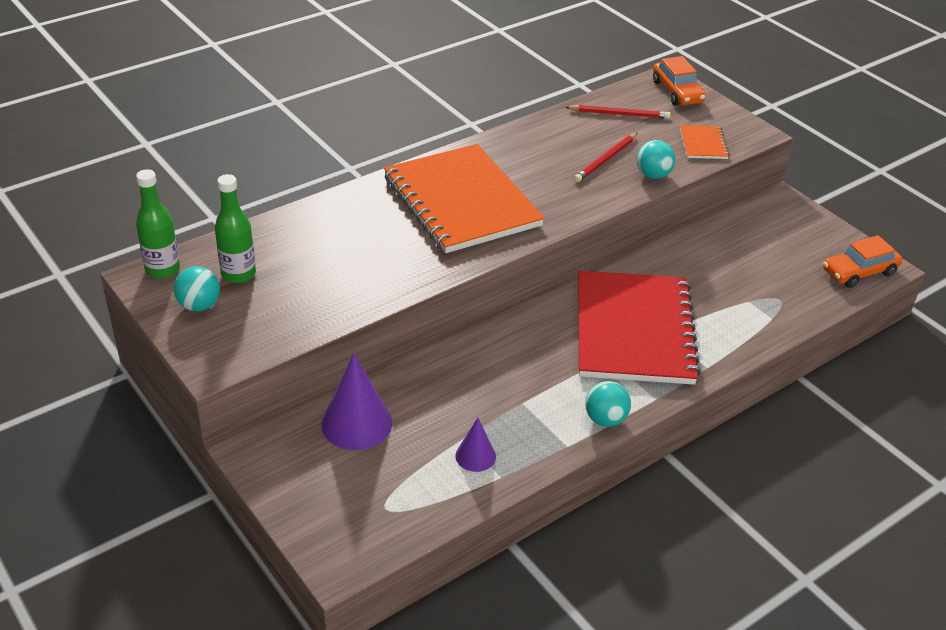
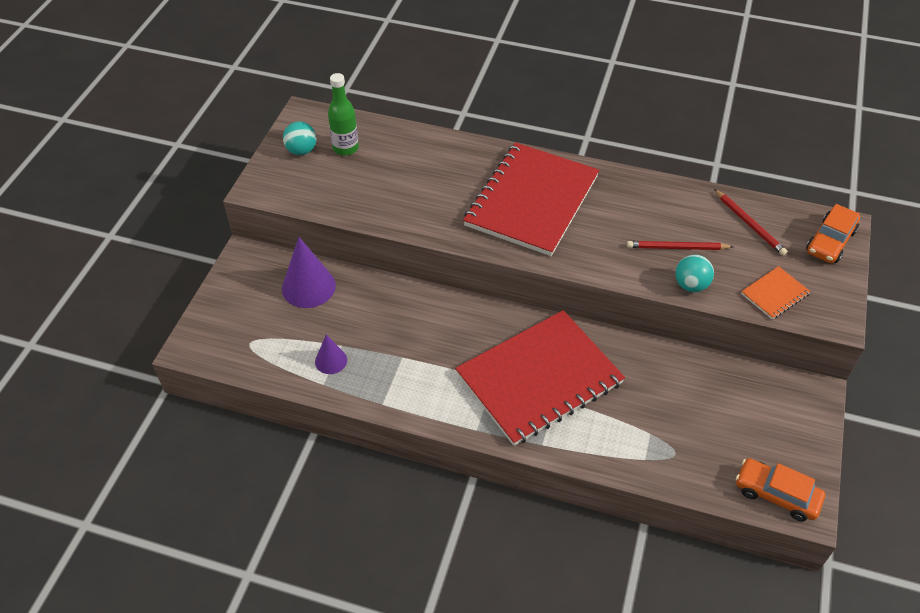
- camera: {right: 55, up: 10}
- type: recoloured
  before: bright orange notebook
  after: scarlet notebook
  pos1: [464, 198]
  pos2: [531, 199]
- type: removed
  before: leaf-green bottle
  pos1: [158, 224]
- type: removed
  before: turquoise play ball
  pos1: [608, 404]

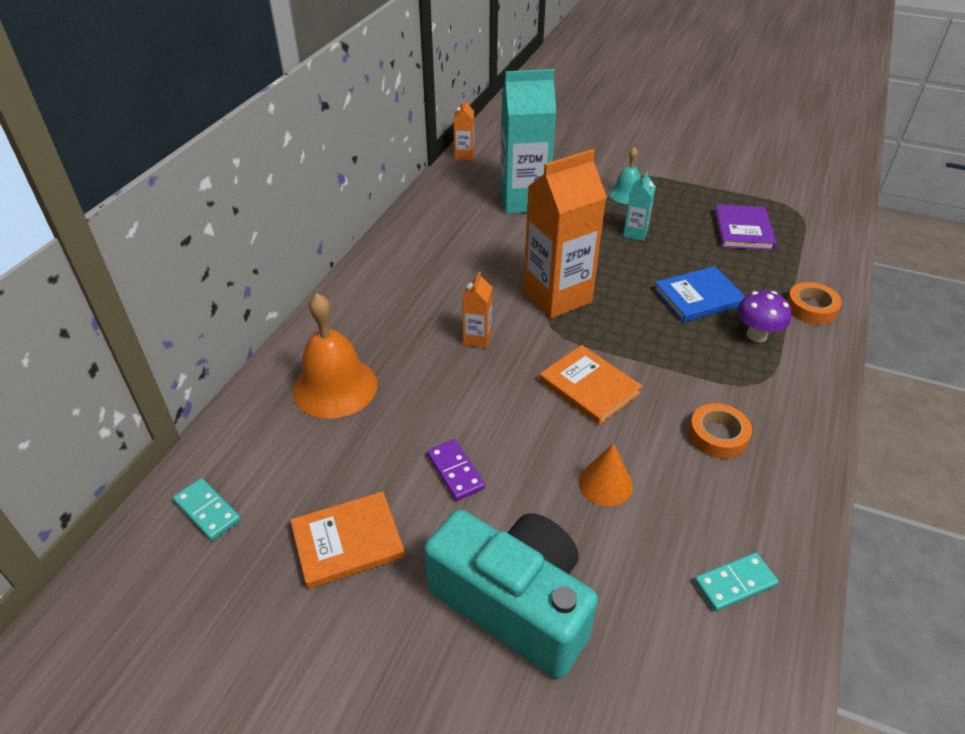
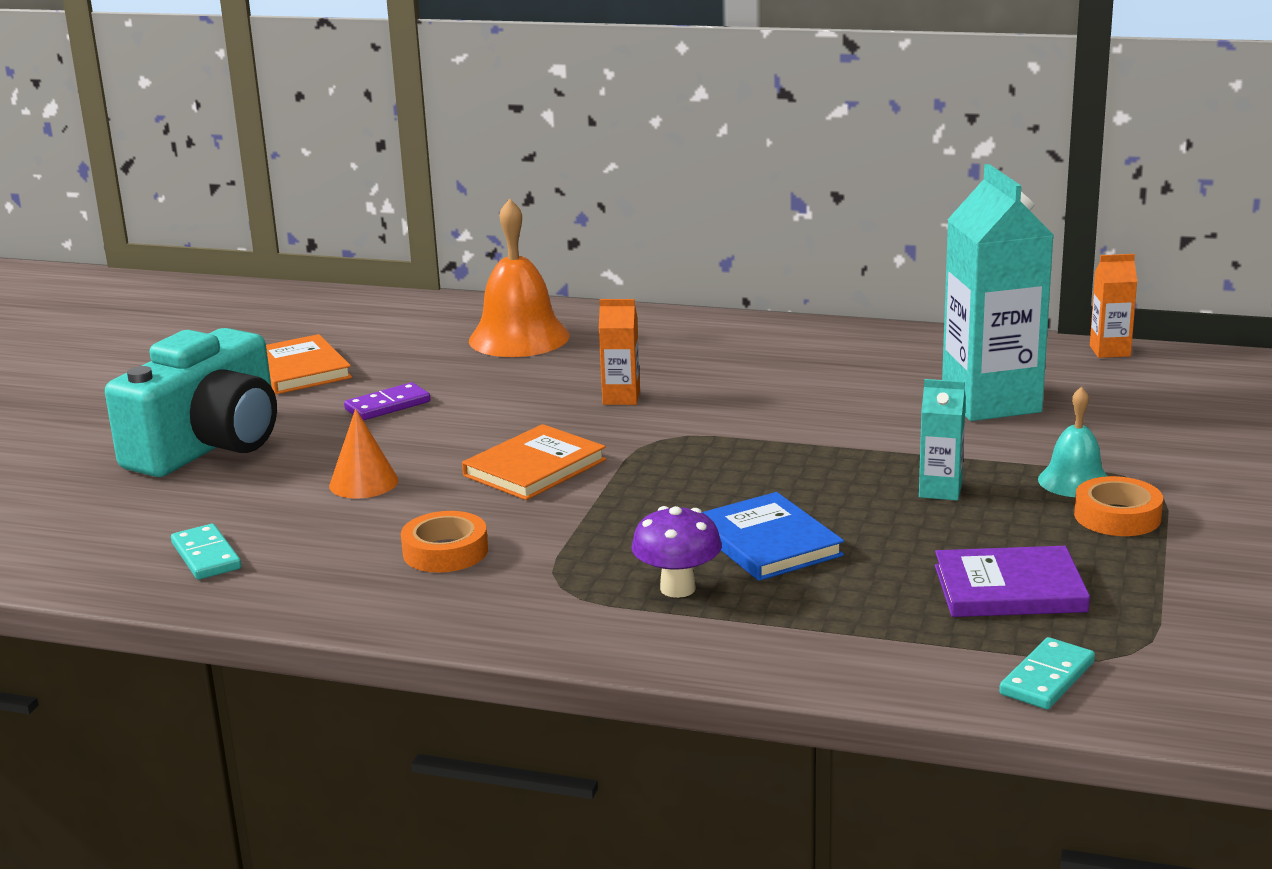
- camera: {right: 85, up: -20}
- type: moved
  before: turquoise domino tile
  pos1: [207, 509]
  pos2: [1047, 673]
- type: moved
  before: bright orange tape
  pos1: [814, 303]
  pos2: [1118, 506]
- type: removed
  before: bright orange carton
  pos1: [565, 234]

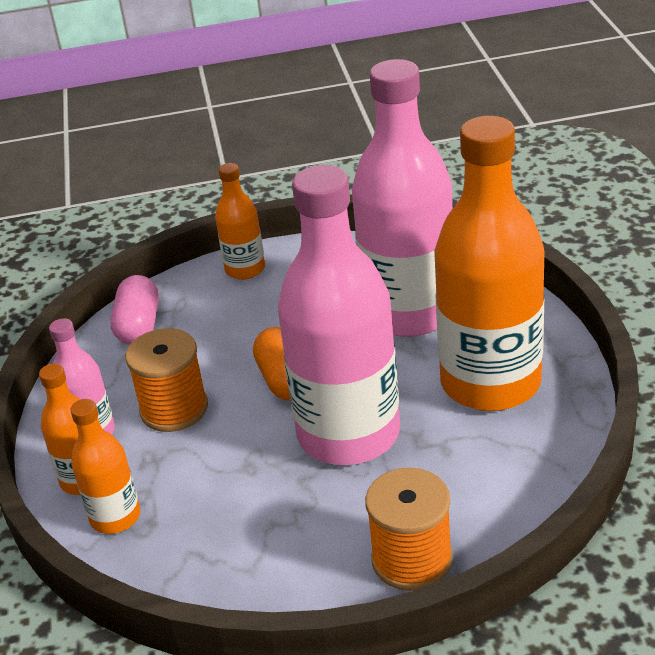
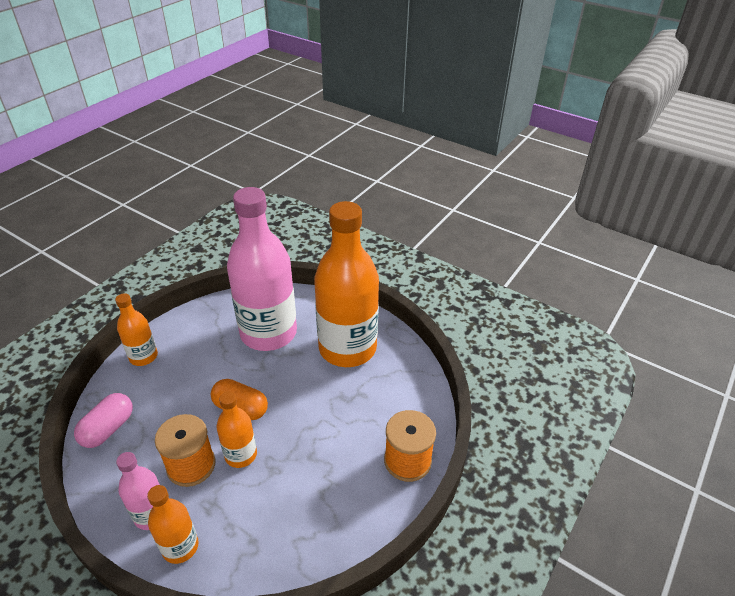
- camera: {right: -50, up: 5}
- type: turned
  before: rose-pink capsule
  pos1: [134, 309]
  pos2: [103, 420]
  turn: 75
- type: moved
  before: bright orange bottle
  pos1: [105, 466]
  pos2: [236, 429]
- type: removed
  before: rose-pink bottle
  pos1: [339, 315]

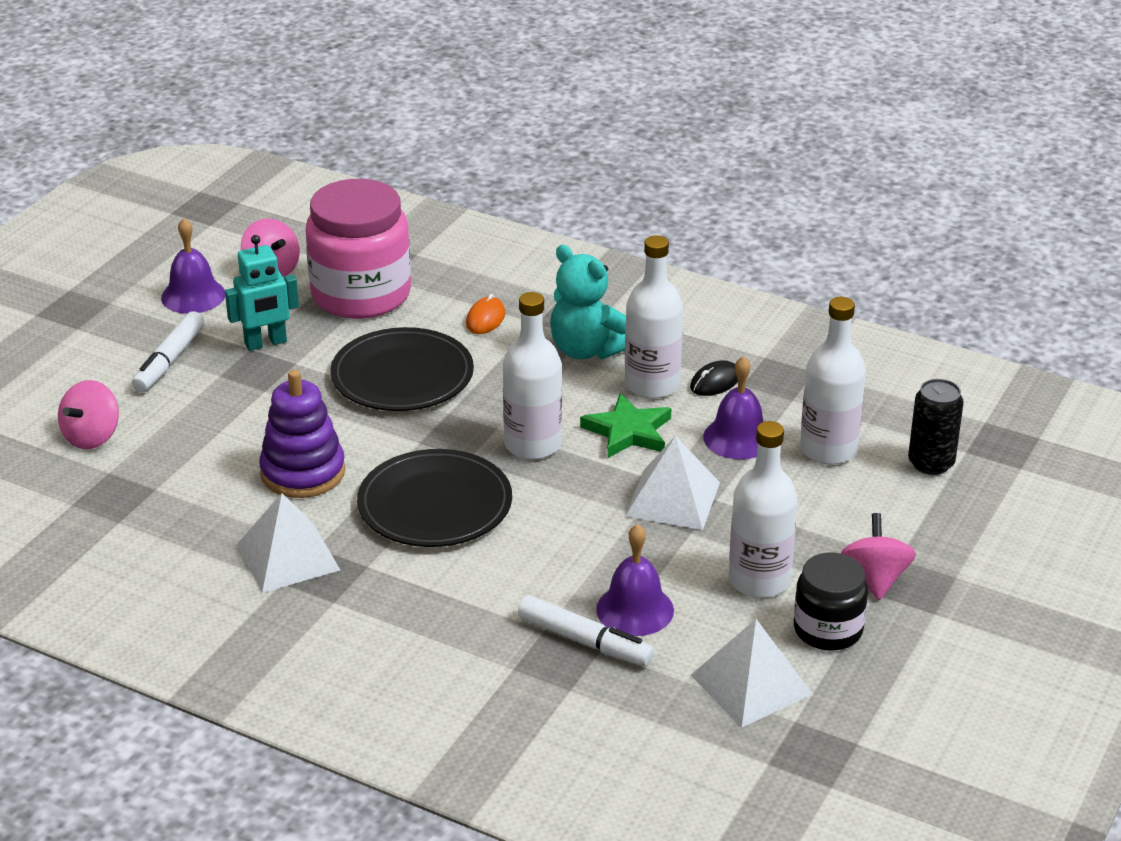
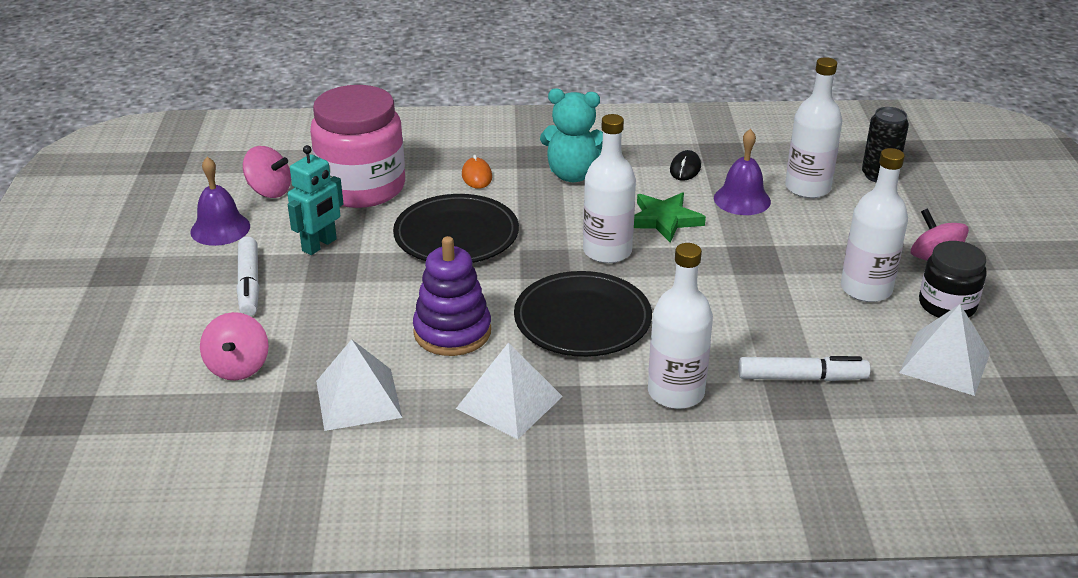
- camera: {right: -30, up: 0}
- type: moved
  before: pure white pyramid
  pos1: [672, 483]
  pos2: [359, 385]
- type: moved
  before: pure white bottle
  pos1: [654, 317]
  pos2: [680, 326]
- type: removed
  before: royal purple hand bell
  pos1: [635, 580]

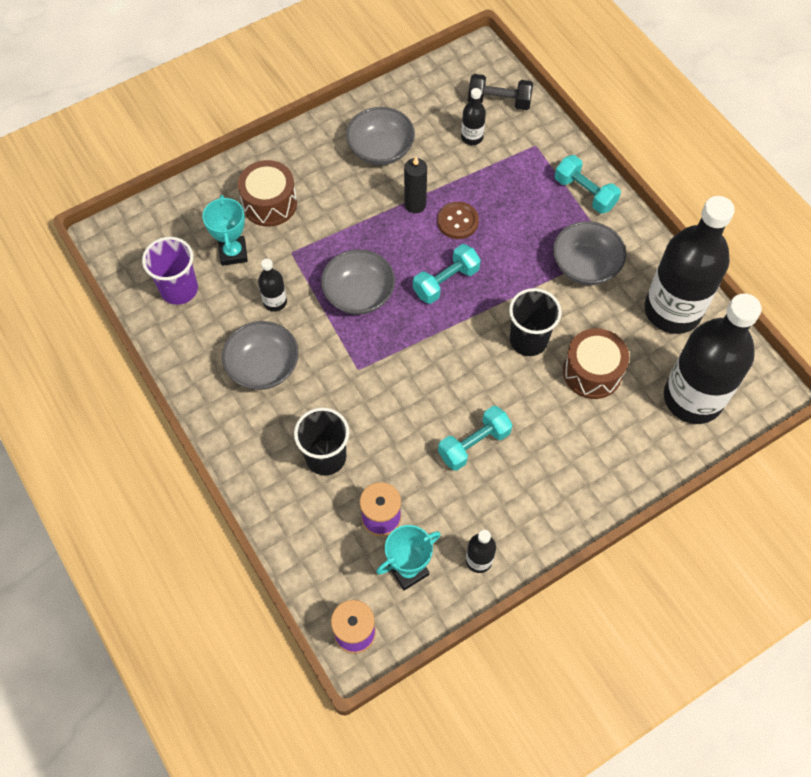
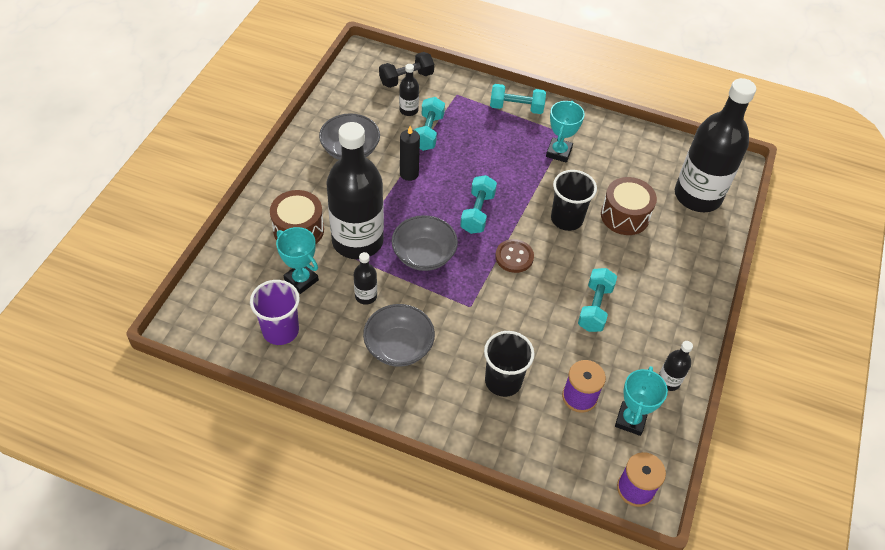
- camera: {right: -40, up: -10}
- type: moved
  before: ebony bottle
  pos1: [690, 265]
  pos2: [355, 190]
- type: added
  after: turquoise free weight
  pos2: [429, 124]
- type: moved
  before: russet shirt button
  pos1: [458, 220]
  pos2: [514, 256]
- type: replaced
  before: gray deep dish
  after: turquoise trophy
  pos1: [589, 253]
  pos2: [565, 132]

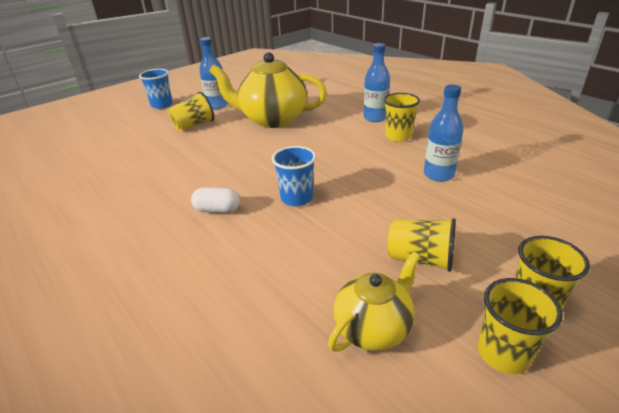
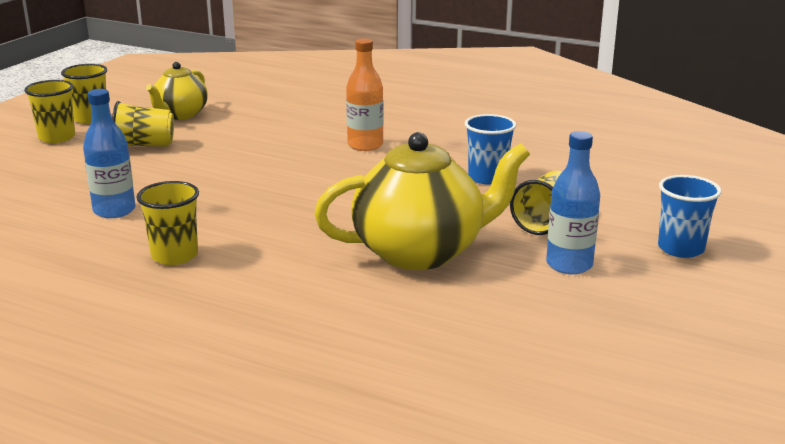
- camera: {right: 155, up: -10}
- type: replaced
  before: pure white capsule
  after: bright orange bottle
  pos1: [215, 200]
  pos2: [365, 94]
- type: moved
  before: cobalt cup
  pos1: [294, 176]
  pos2: [490, 149]
- type: removed
  before: cobalt bottle
  pos1: [376, 82]

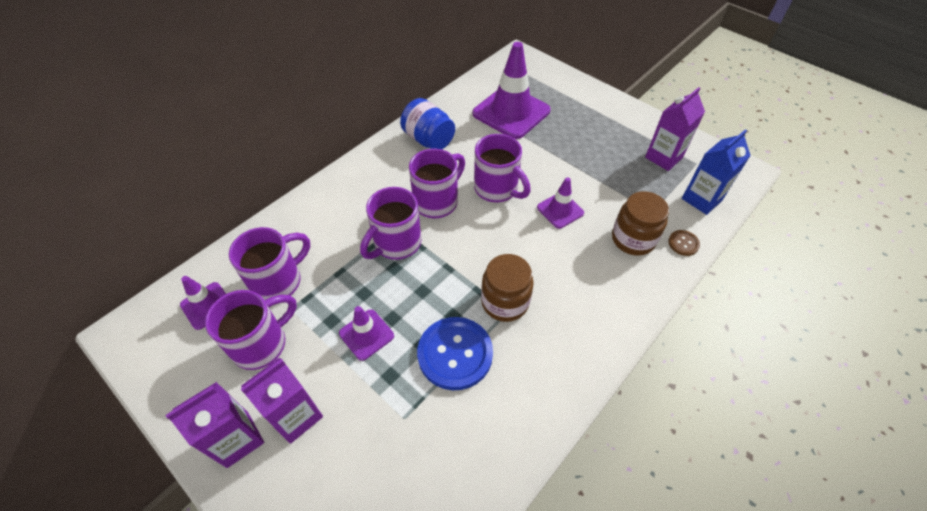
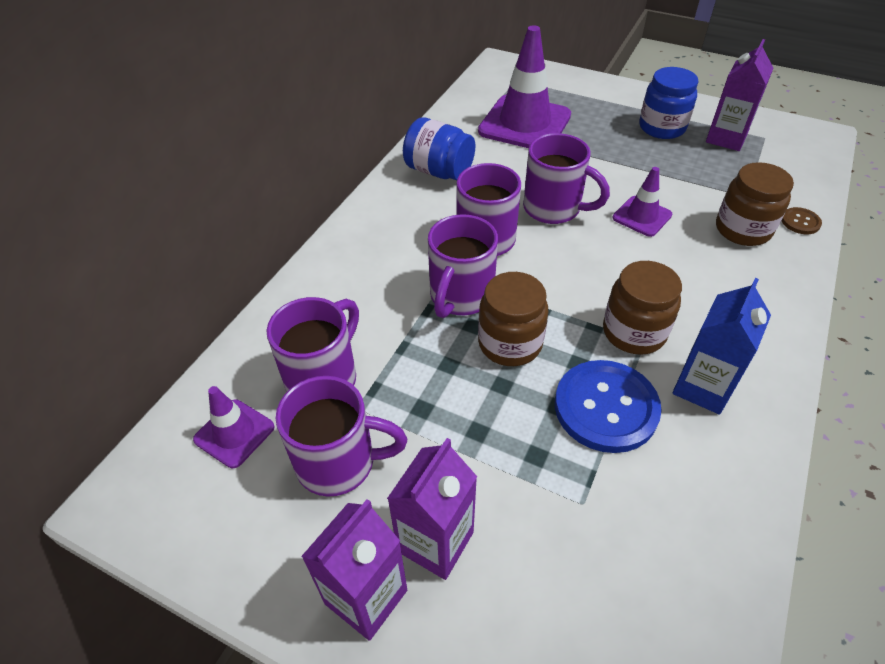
- camera: {right: -15, up: -5}
- type: turned
  before: royal purple coffee mug
  pos1: [251, 330]
  pos2: [341, 436]
  turn: 60
- type: added
  after: russet jam jar
  pos2: [513, 319]
- type: added
  after: cobalt jam jar
  pos2: [668, 103]
- type: moved
  before: cobalt carton
  pos1: [716, 172]
  pos2: [721, 346]
- type: removed
  before: royal purple safety cone
  pos1: [366, 333]

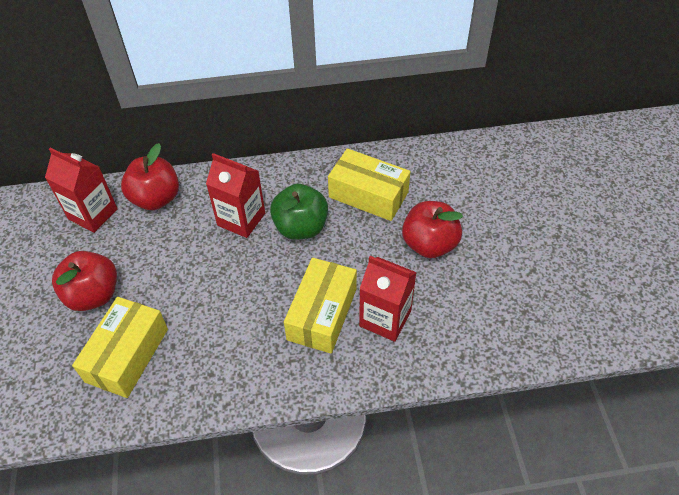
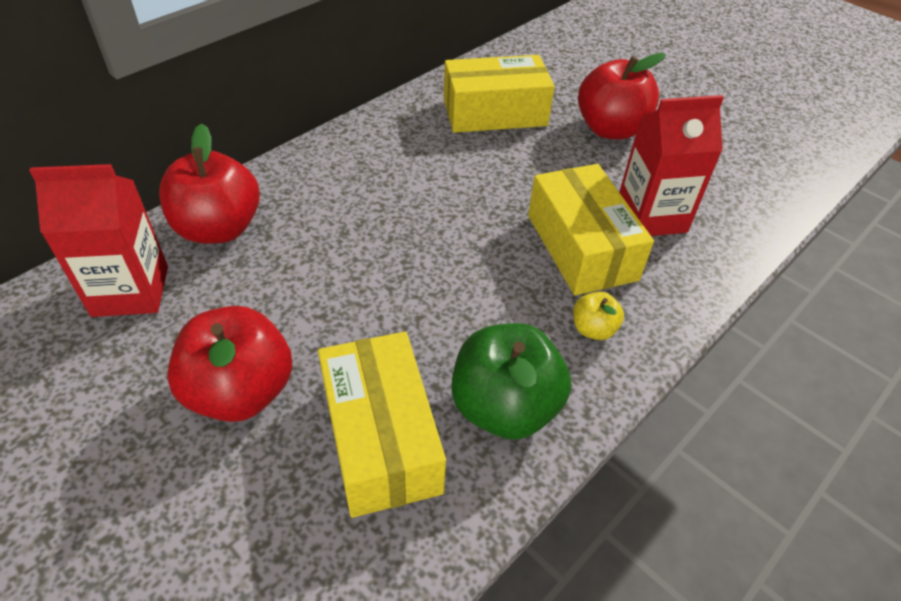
- camera: {right: -40, up: -5}
- type: moved
  before: leaf-green toy apple
  pos1: [299, 212]
  pos2: [511, 381]
- type: added
  after: bright yellow toy apple
  pos2: [598, 315]
- type: removed
  before: scarlet carton
  pos1: [235, 195]

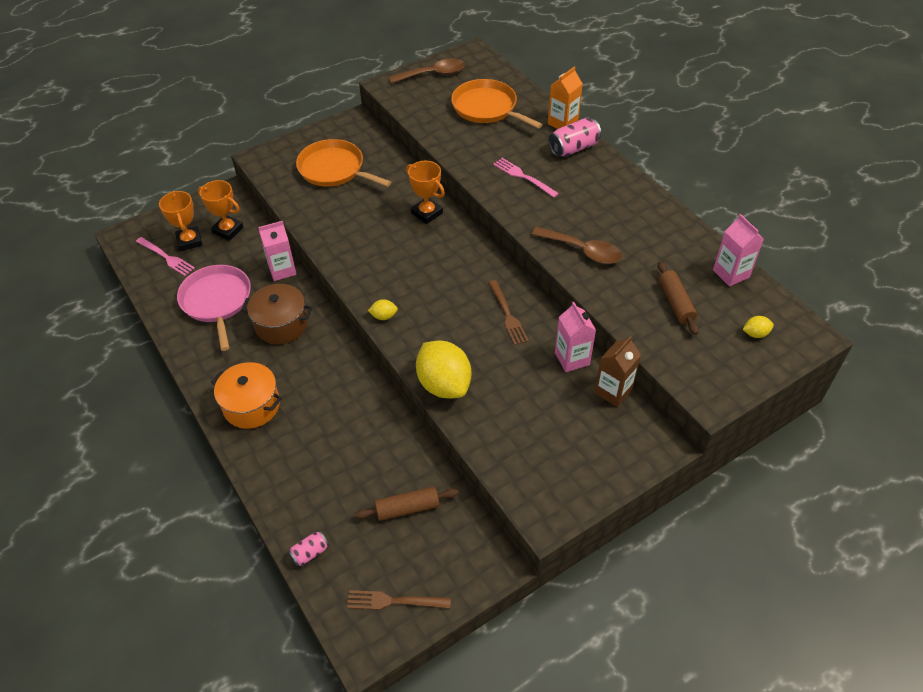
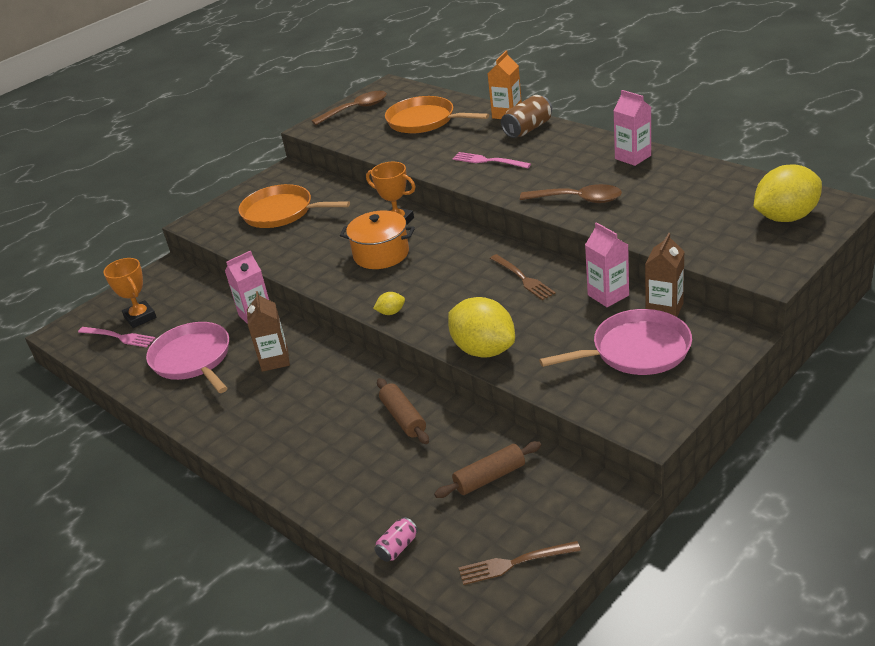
- camera: {right: -10, up: -15}
- type: replaced
  before: russet stockpot
  after: russet carton
  pos1: [276, 314]
  pos2: [268, 331]
- type: moved
  before: bright orange stockpot
  pos1: [246, 395]
  pos2: [377, 239]
- type: moved
  before: russet rolling pin
  pos1: [678, 298]
  pos2: [403, 411]
- type: recoloured
  before: rose-pink can
  after: russet can
  pos1: [574, 137]
  pos2: [526, 116]
- type: added
  after: rose-pink skillet
  pos2: [615, 342]
- type: moved
  before: rose-pink carton
  pos1: [738, 250]
  pos2: [632, 128]
- type: resized
  before: bright yellow lemon
  pos1: [758, 327]
  pos2: [788, 193]
  scale: 2.37
- type: removed
  before: bright orange trophy
  pos1: [220, 210]

